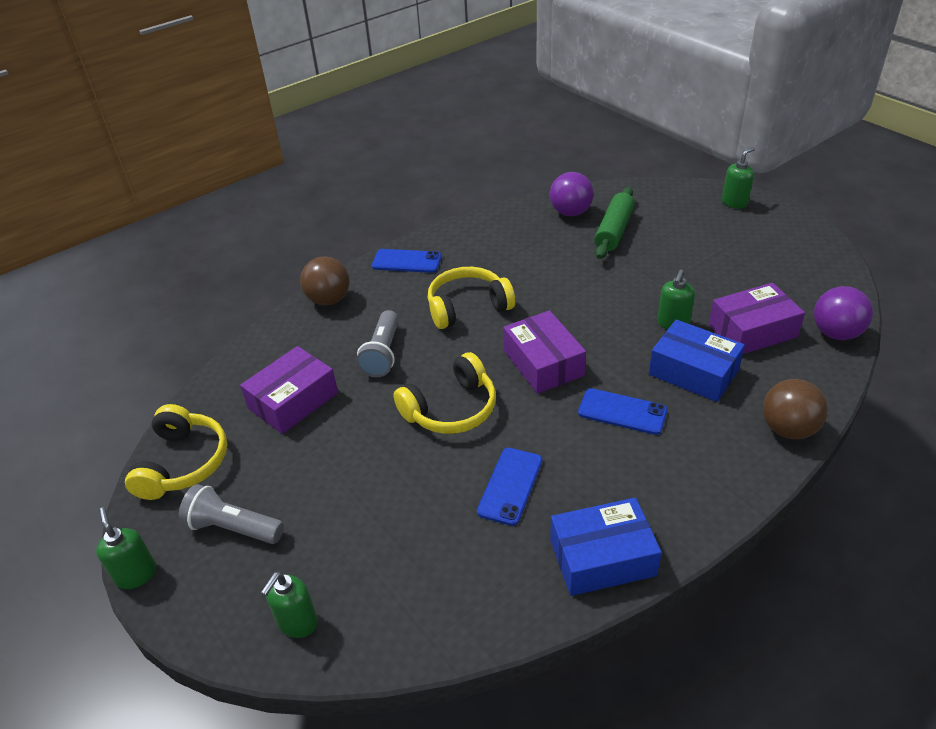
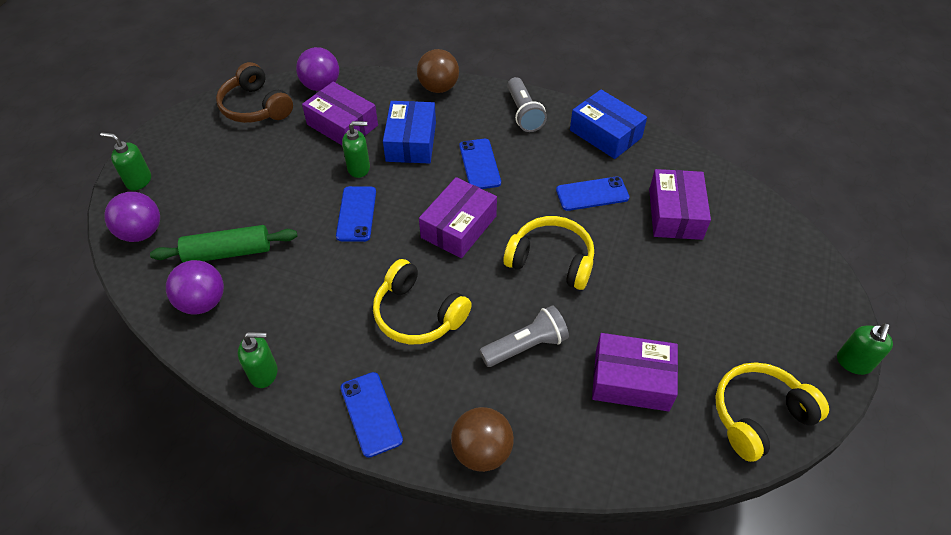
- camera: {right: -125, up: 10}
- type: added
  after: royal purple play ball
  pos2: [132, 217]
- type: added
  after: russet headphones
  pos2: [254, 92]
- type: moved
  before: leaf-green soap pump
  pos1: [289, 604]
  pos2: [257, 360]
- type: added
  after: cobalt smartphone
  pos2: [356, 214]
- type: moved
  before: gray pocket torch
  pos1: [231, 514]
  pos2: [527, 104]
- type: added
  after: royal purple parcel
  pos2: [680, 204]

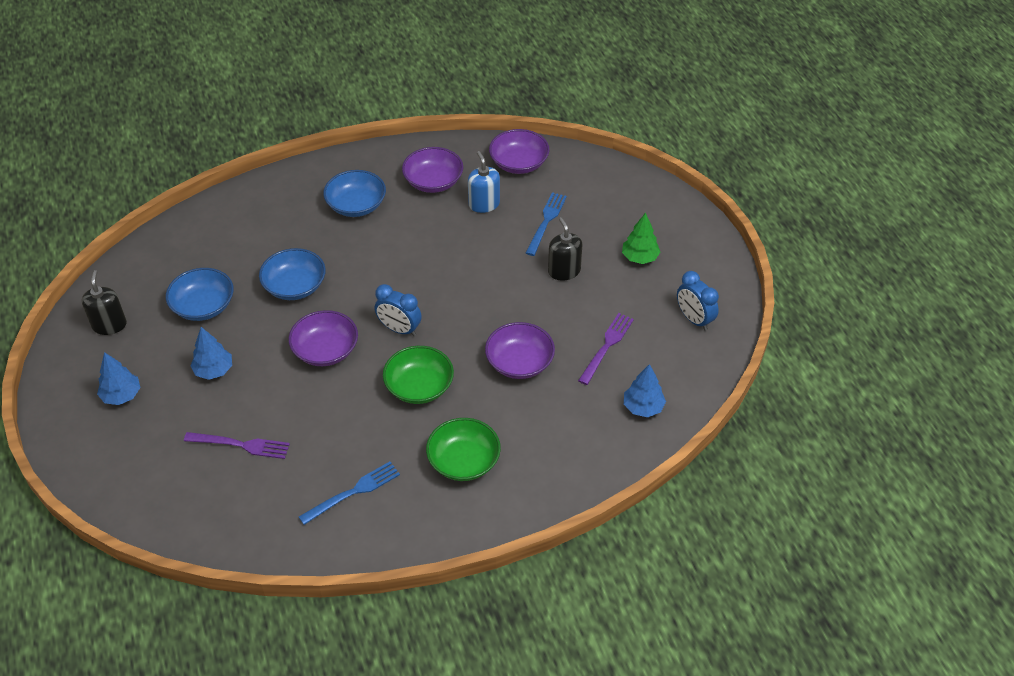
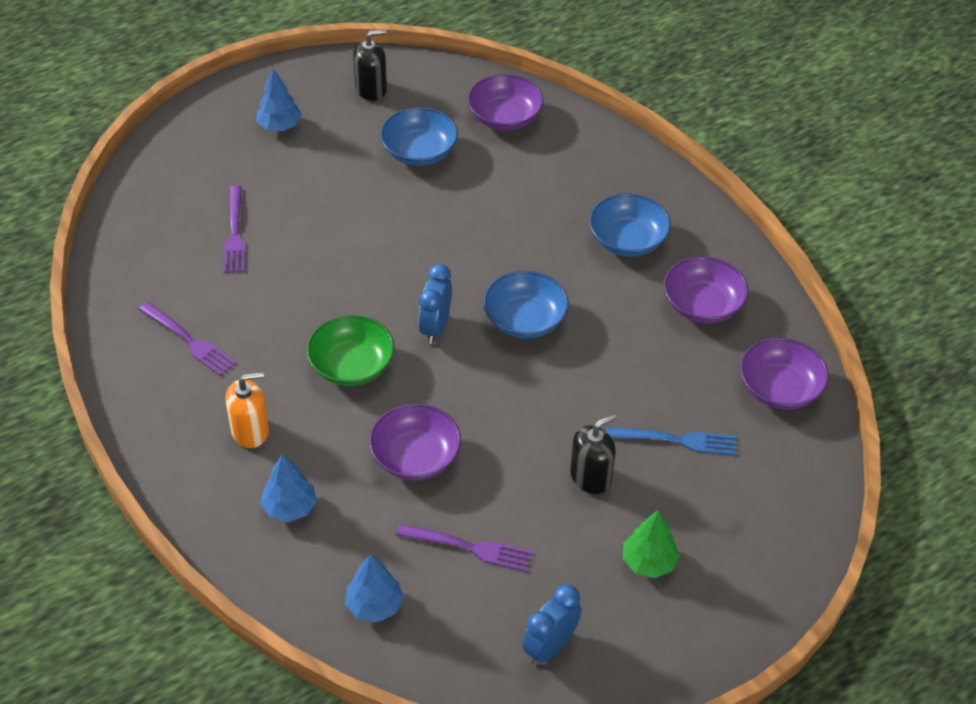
- camera: {right: 75, up: 0}
- type: recoloured
  before: cobalt dinner fork
  after: royal purple dinner fork
  pos1: [349, 493]
  pos2: [187, 339]
- type: replaced
  before: leaf-green deep dish
  after: bright orange soap pump
  pos1: [463, 449]
  pos2: [247, 410]
- type: moved
  before: cobalt tree
  pos1: [211, 353]
  pos2: [288, 488]
- type: moved
  before: royal purple deep dish
  pos1: [323, 338]
  pos2: [505, 102]
- type: moved
  before: cobalt deep dish
  pos1: [292, 274]
  pos2: [526, 304]
- type: removed
  before: cobalt soap pump
  pos1: [484, 182]

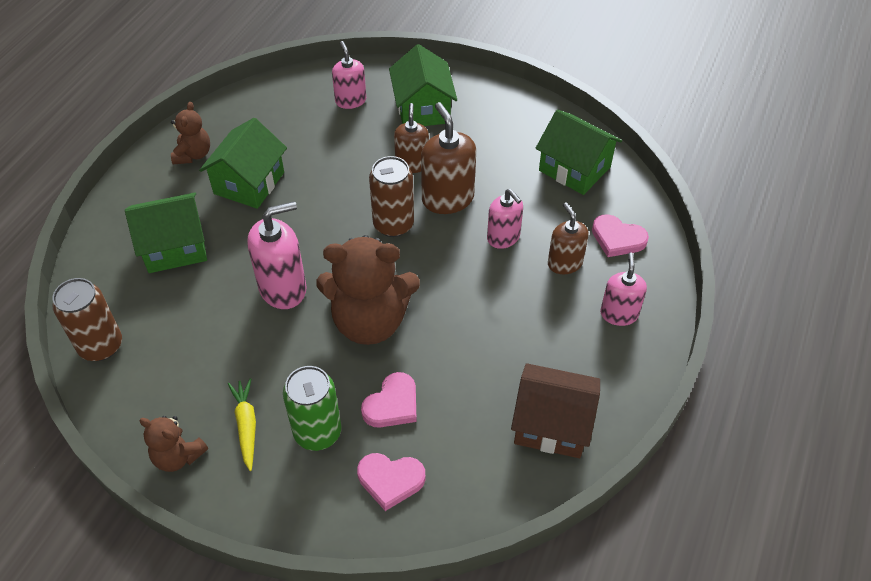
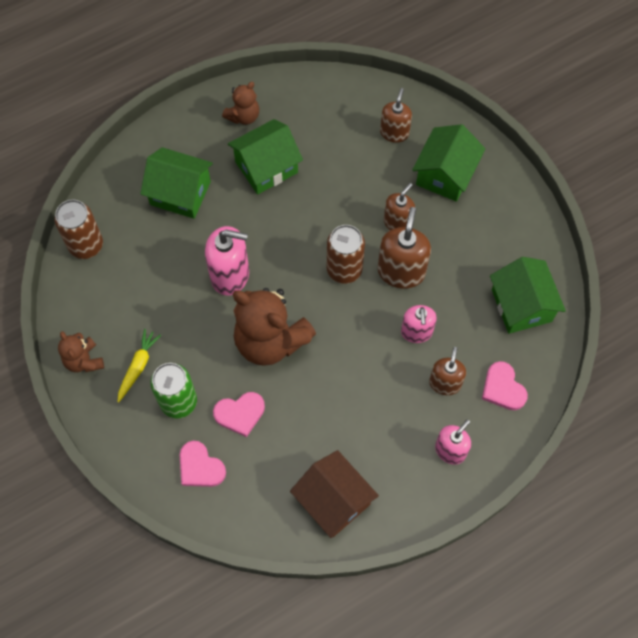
- camera: {right: 35, up: 15}
- type: recoloured
  before: rose-pink soap pump
  after: russet soap pump
  pos1: [349, 75]
  pos2: [396, 115]

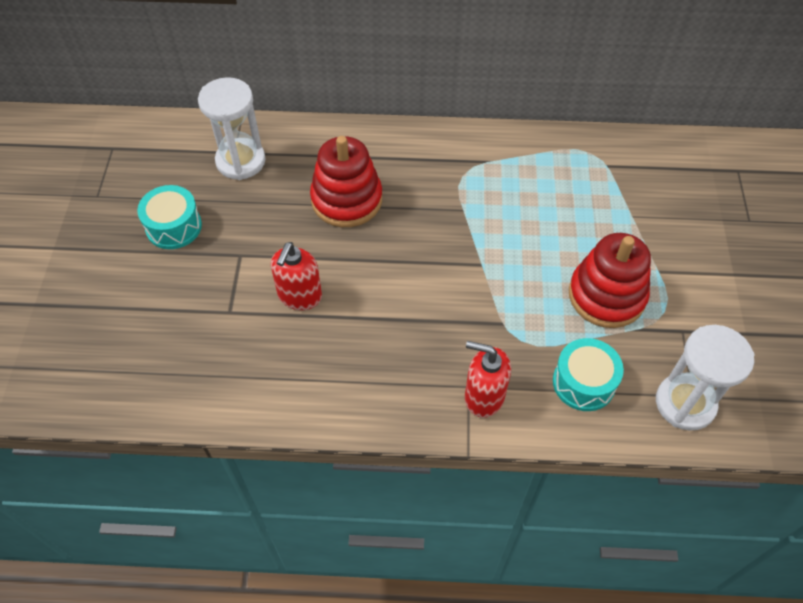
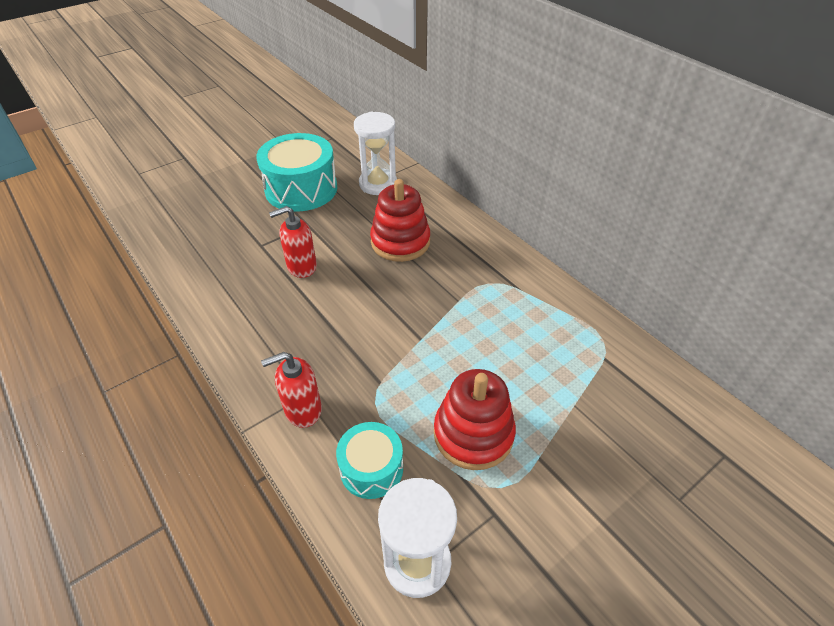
- camera: {right: 50, up: -10}
- type: resized
  before: turquoise drum
  pos1: [169, 217]
  pos2: [296, 172]
  scale: 1.76
- type: turned
  before: scarlet soap pump
  pos1: [488, 379]
  pos2: [291, 390]
  turn: -90

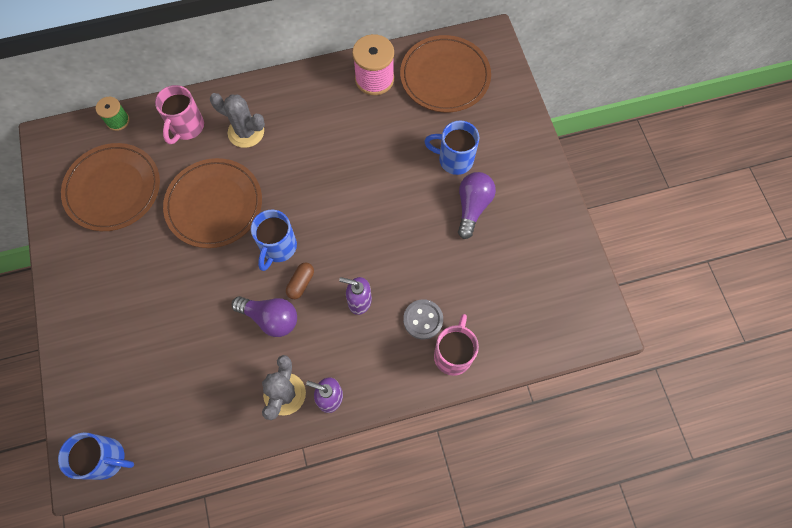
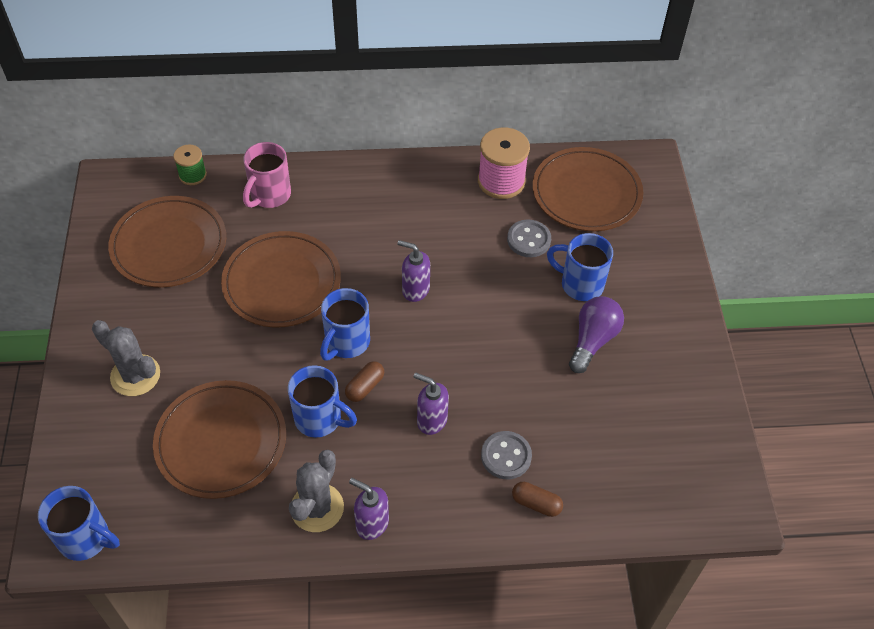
- camera: {right: 10, up: -15}
- type: moved
  before: gray saguaro cactus
  pos1: [237, 120]
  pos2: [126, 358]
- type: added
  after: russet plate
  pos2: [219, 439]
- type: replaced
  before: royal purple lightbulb
  after: cobalt coffee mug
  pos1: [264, 316]
  pos2: [322, 401]
- type: added
  after: royal purple soap pump
  pos2: [413, 271]
- type: added
  after: gray shirt button
  pos2: [529, 238]
- type: replaced
  before: rose-pink coffee mug
  after: russet capsule
  pos1: [456, 345]
  pos2: [537, 499]

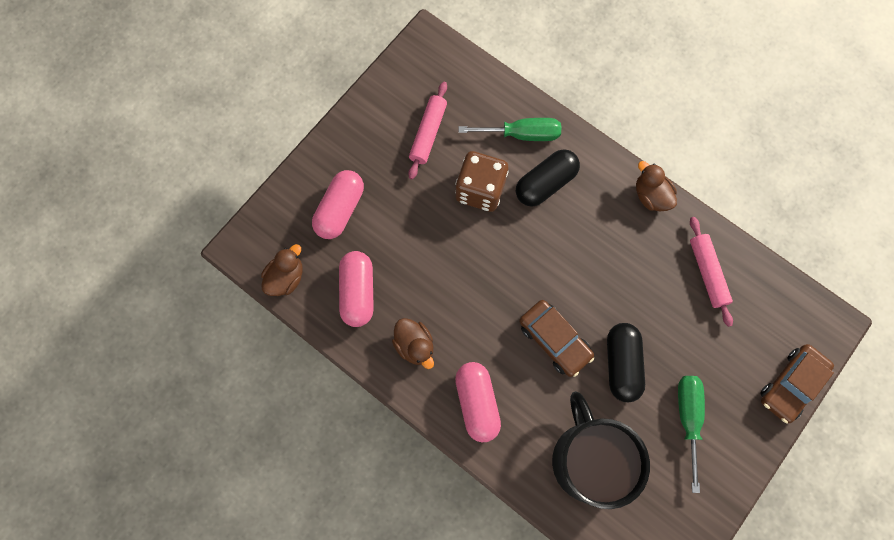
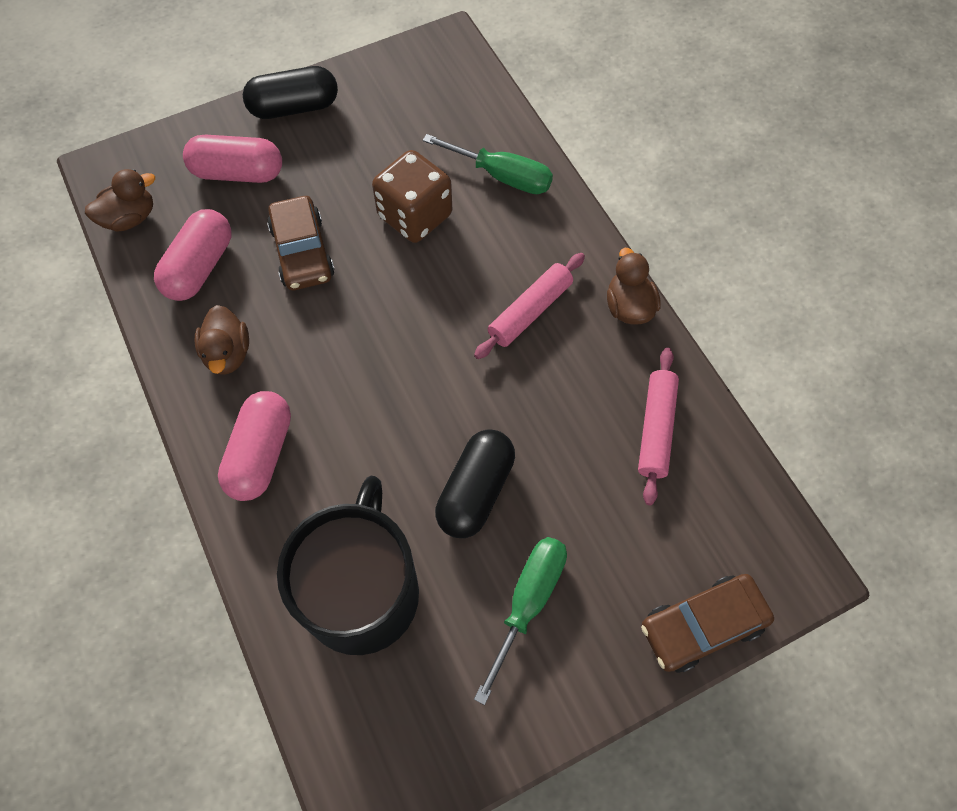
- camera: {right: 25, up: -10}
- type: turned
  before: rose-pink capsule
  pos1: [338, 204]
  pos2: [232, 159]
  turn: 45
- type: moved
  before: ebony capsule
  pos1: [548, 178]
  pos2: [290, 92]
- type: moved
  before: russet automobile
  pos1: [556, 338]
  pos2: [301, 243]
- type: moved
  before: rose-pink rolling pin
  pos1: [427, 130]
  pos2: [529, 306]

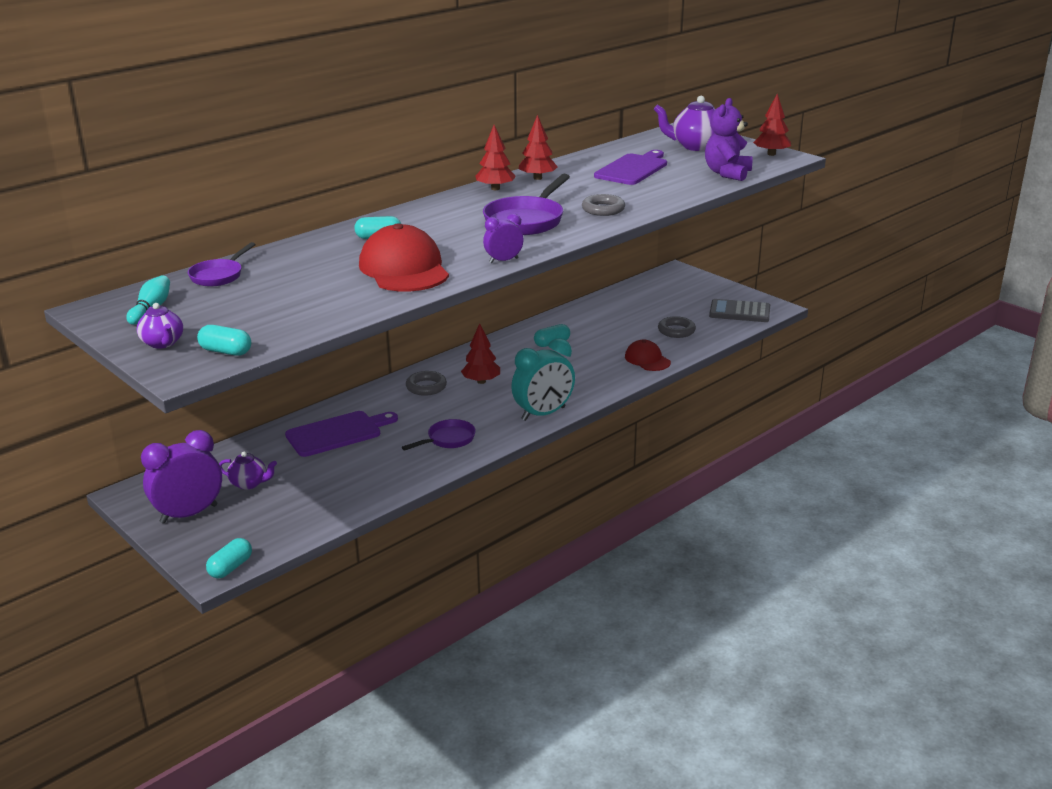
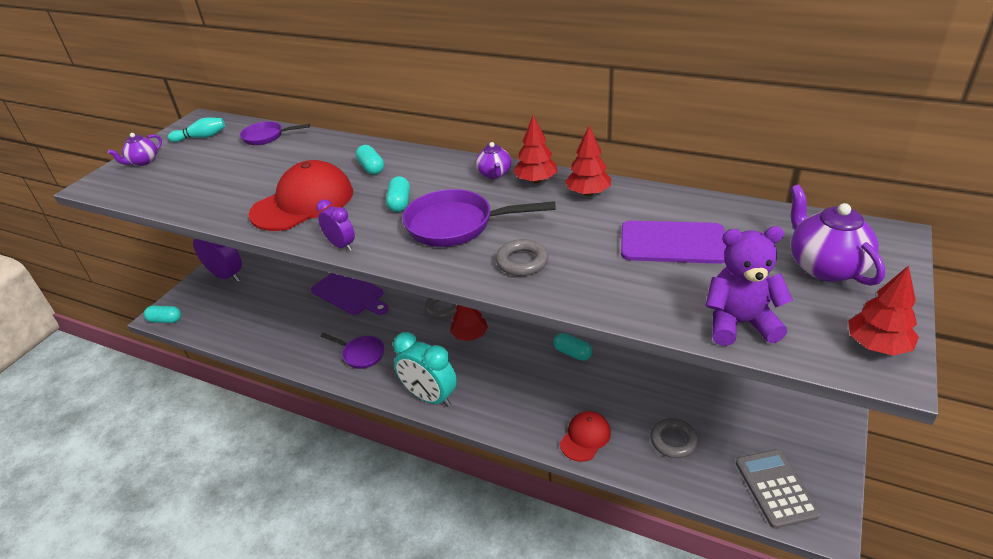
- camera: {right: 70, up: 10}
- type: moved
  before: turquoise capsule
  pos1: [224, 340]
  pos2: [398, 194]
- type: moved
  before: royal purple china teapot
  pos1: [248, 471]
  pos2: [493, 160]

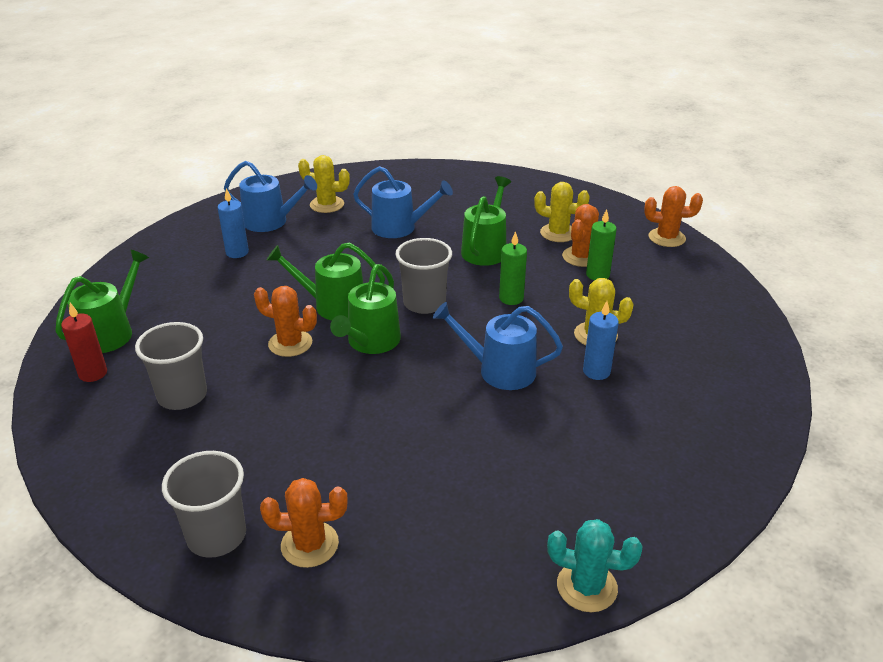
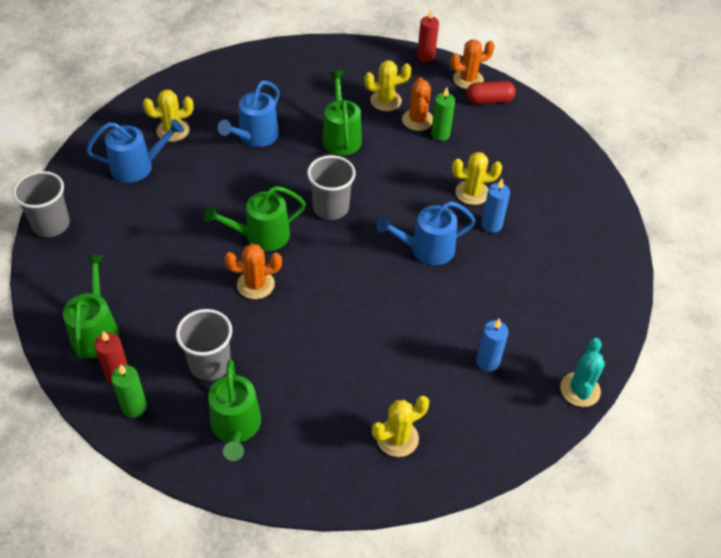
- camera: {right: -30, up: 15}
- type: moved
  before: gray cup
  pos1: [204, 504]
  pos2: [41, 204]
- type: moved
  before: leaf-green pillar candle
  pos1: [513, 268]
  pos2: [129, 391]
- type: moved
  before: leaf-green sprinkling can
  pos1: [365, 309]
  pos2: [234, 410]
- type: turned
  before: cobalt sprinkling can
  pos1: [403, 202]
  pos2: [249, 113]
  turn: 135
- type: recoloured
  before: bright orange saguaro cactus
  after: bright yellow saguaro cactus
  pos1: [304, 523]
  pos2: [400, 426]
- type: added
  after: scarlet pillar candle
  pos2: [428, 35]
- type: added
  after: scarlet capsule
  pos2: [491, 92]
- type: moved
  before: cobalt pillar candle
  pos1: [233, 223]
  pos2: [492, 345]
- type: turned
  before: turquoise saguaro cactus
  pos1: [595, 565]
  pos2: [582, 372]
  turn: -60

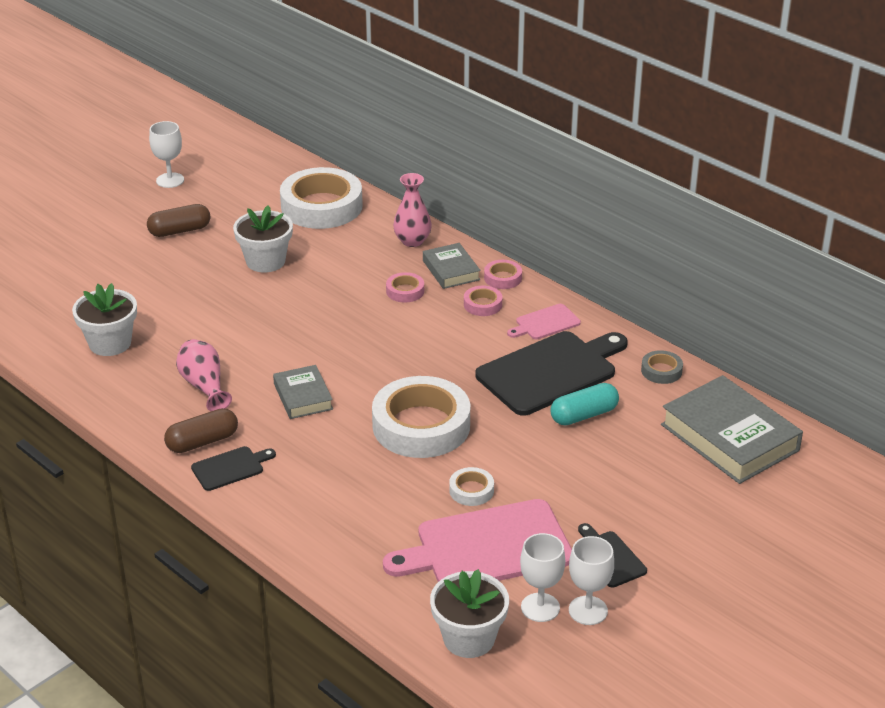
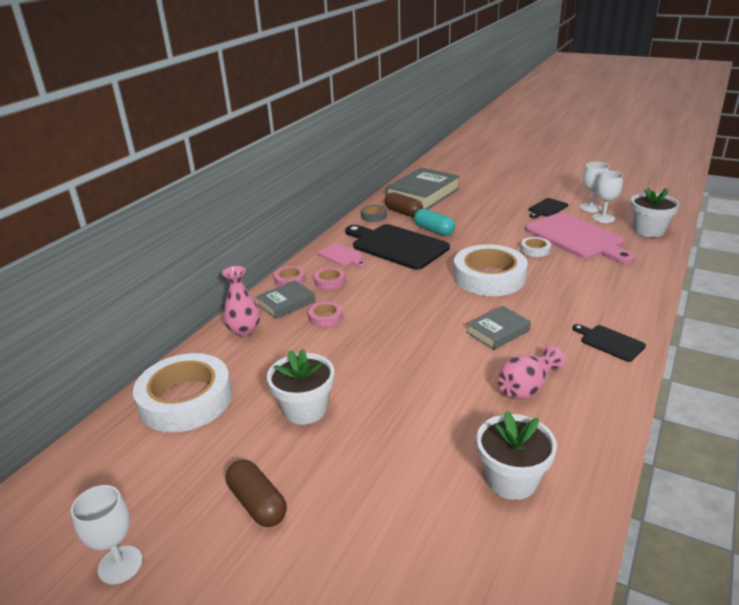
- camera: {right: -105, up: -5}
- type: moved
  before: russet capsule
  pos1: [201, 430]
  pos2: [404, 204]

